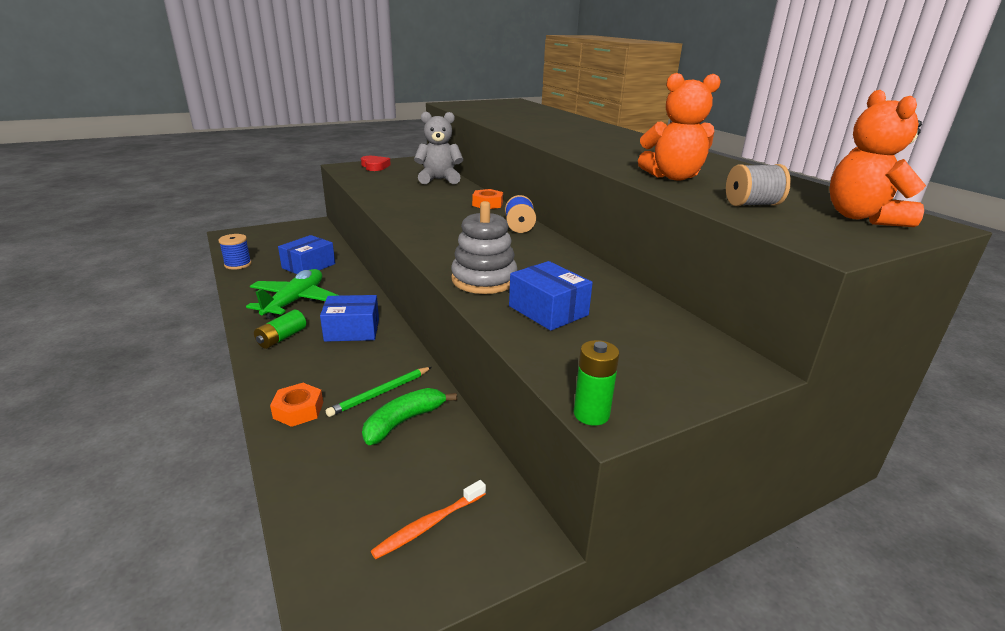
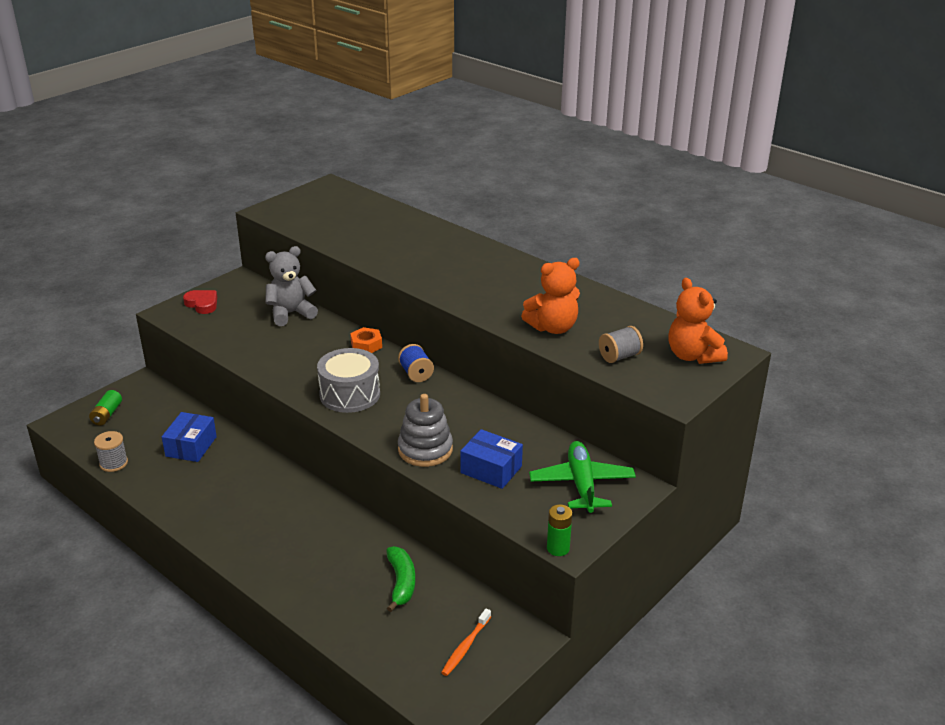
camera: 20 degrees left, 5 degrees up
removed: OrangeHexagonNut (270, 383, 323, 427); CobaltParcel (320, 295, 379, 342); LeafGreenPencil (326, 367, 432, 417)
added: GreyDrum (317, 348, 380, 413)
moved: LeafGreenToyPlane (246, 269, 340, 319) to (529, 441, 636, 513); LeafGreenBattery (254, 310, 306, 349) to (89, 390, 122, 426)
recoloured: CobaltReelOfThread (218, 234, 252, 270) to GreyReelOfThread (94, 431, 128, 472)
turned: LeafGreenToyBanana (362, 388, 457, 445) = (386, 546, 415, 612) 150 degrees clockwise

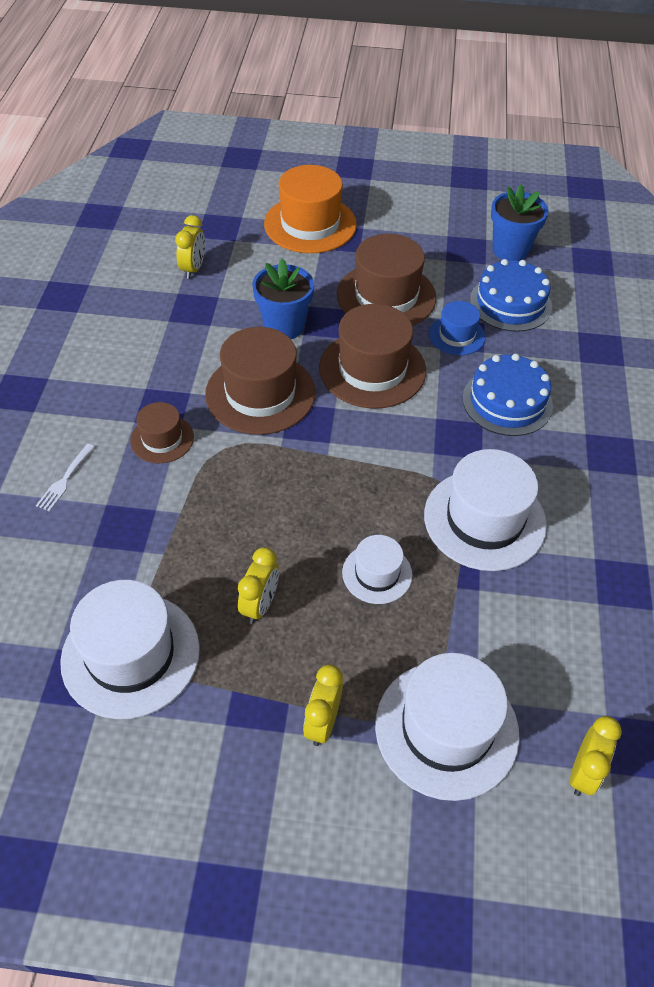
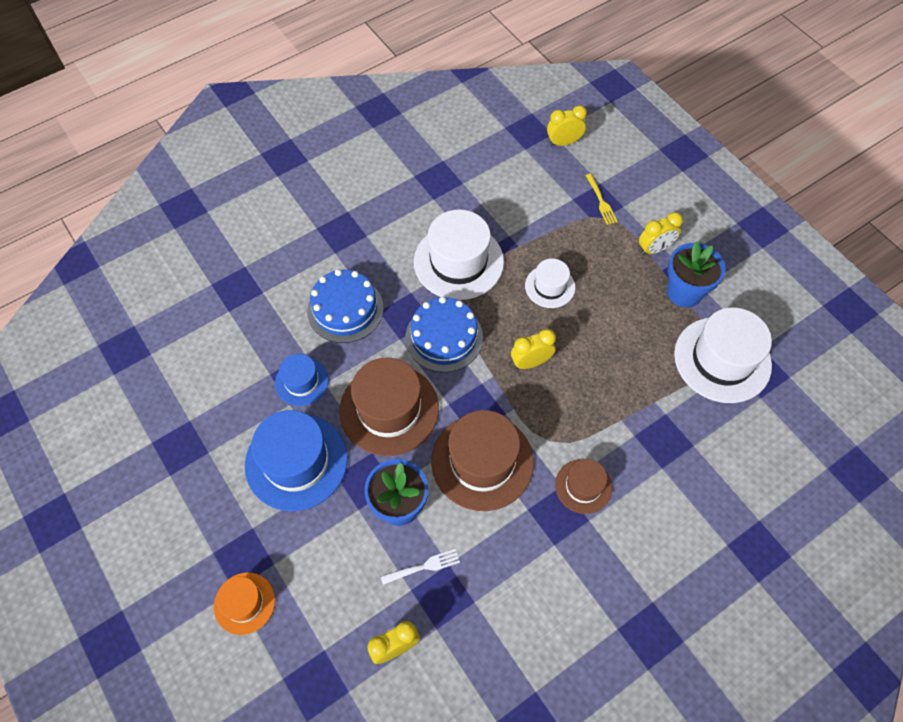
camera: 130 degrees left, 10 degrees up
moved: PureWhiteTableFork (36, 444, 95, 512) to (381, 549, 460, 585); YellowBedsideClock (238, 547, 279, 624) to (511, 329, 556, 369); CobaltCake (470, 259, 552, 332) to (405, 297, 483, 372); CobaltPlantPot (491, 184, 549, 261) to (667, 241, 726, 308)
replaced: PureWhiteHat (375, 653, 520, 801) to YellowTableFork (585, 174, 618, 225)
recoloured: BrownHat (337, 234, 436, 326) to CobaltHat (245, 410, 348, 511)
resized: OrangeHat (264, 165, 357, 253) = (214, 572, 275, 635) x0.55

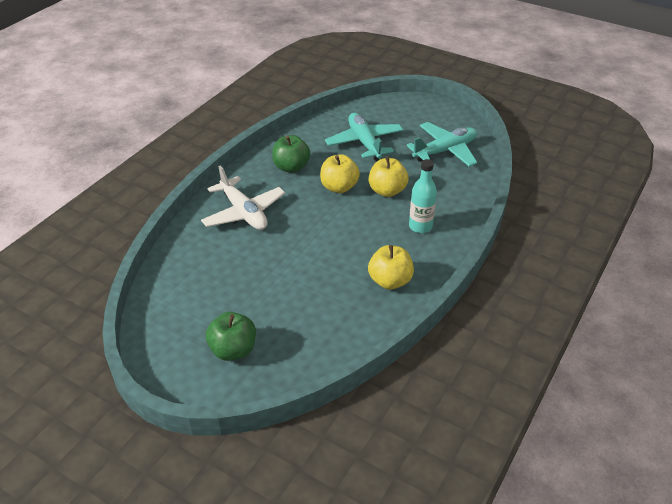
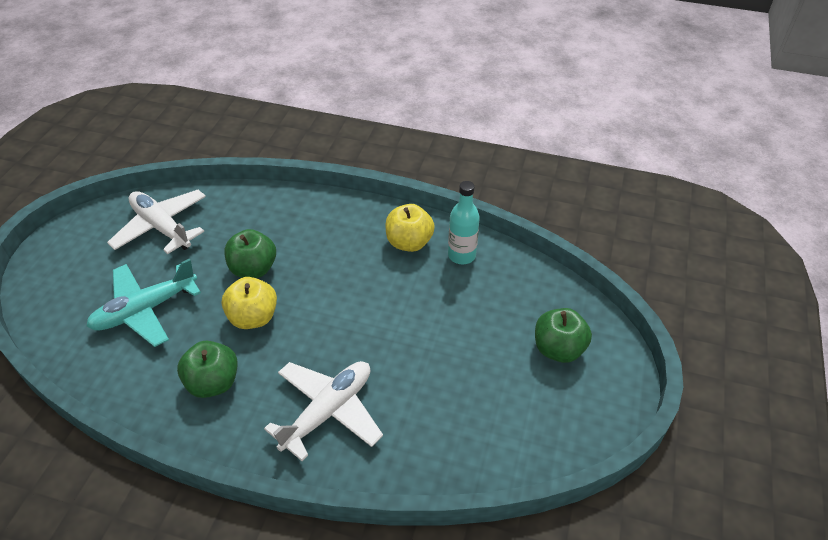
camera: 105 degrees left, 5 degrees up
moved: AquaBottle (409, 159, 437, 233) to (448, 181, 480, 264)
recoloured: YellowApple (369, 157, 409, 197) to LeafGreenApple (224, 229, 276, 278); AquaToyPlane (407, 122, 477, 166) to PureWhiteToyPlane (107, 190, 206, 254)

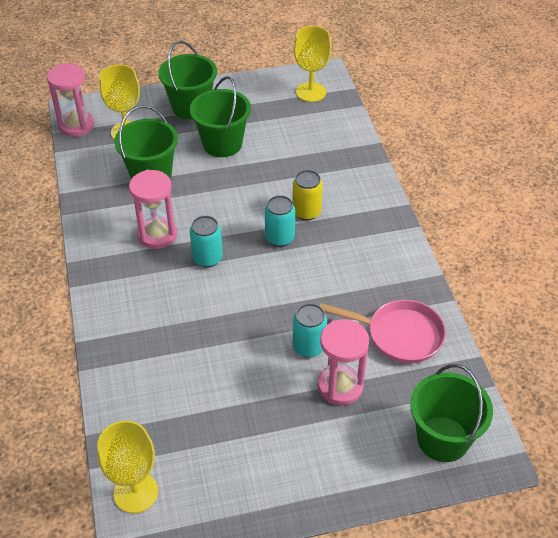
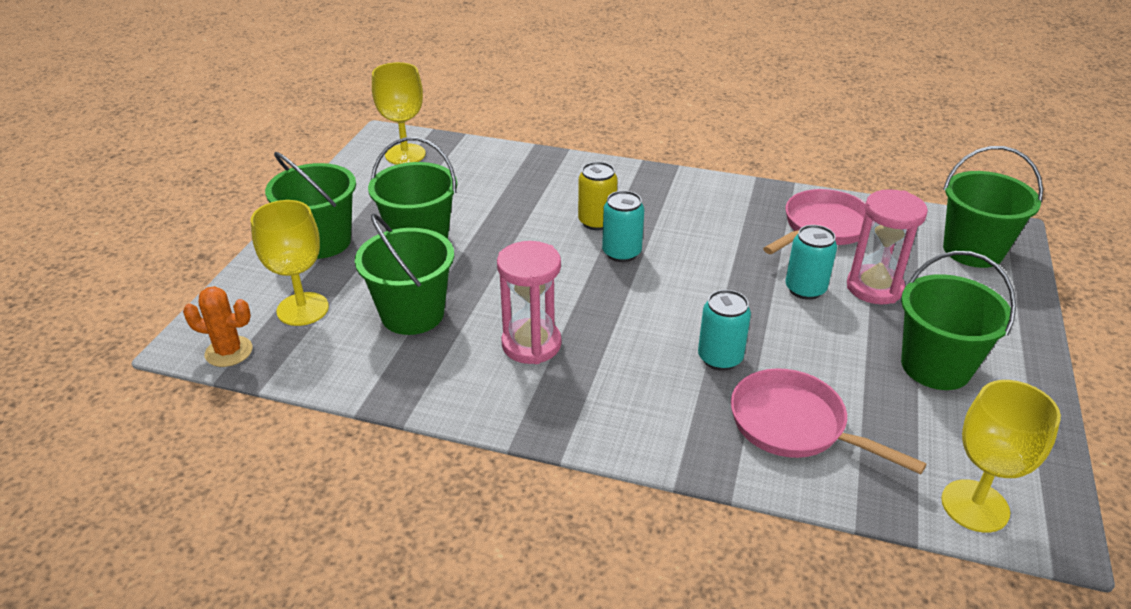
camera: 60 degrees left, 10 degrees down
added: RosyFryingPan (731, 368, 927, 474); LeafGreenPail (901, 251, 1016, 390)
moved: AquaTin (190, 216, 223, 268) to (698, 290, 751, 371)
replaced: RosyHourglass (47, 63, 94, 137) to OrangeSaguaroCactus (183, 286, 252, 367)

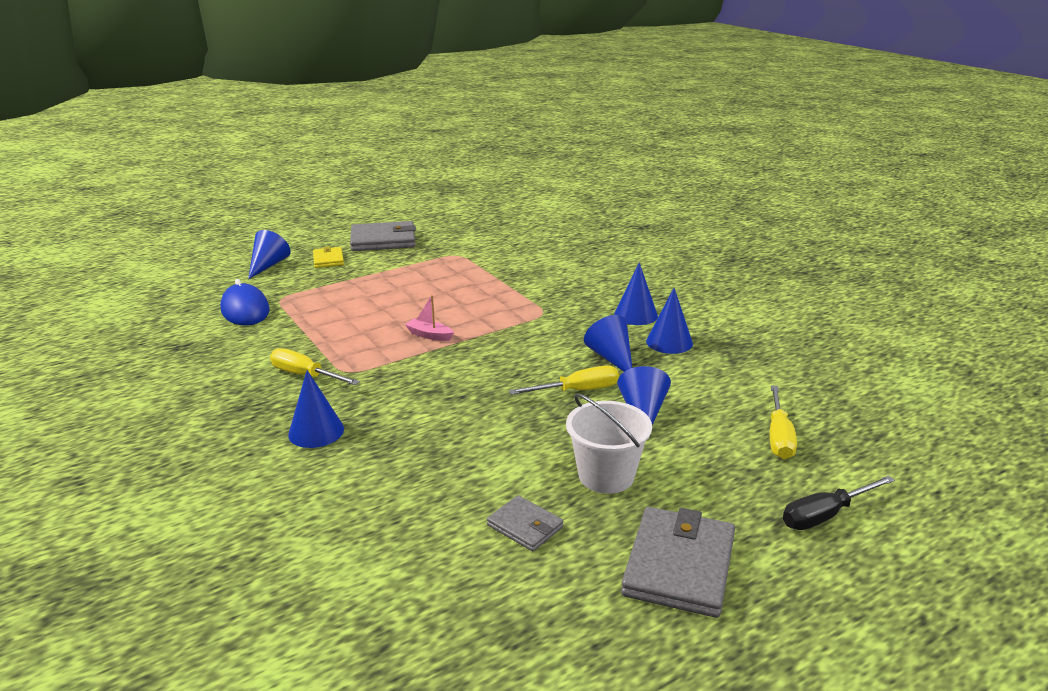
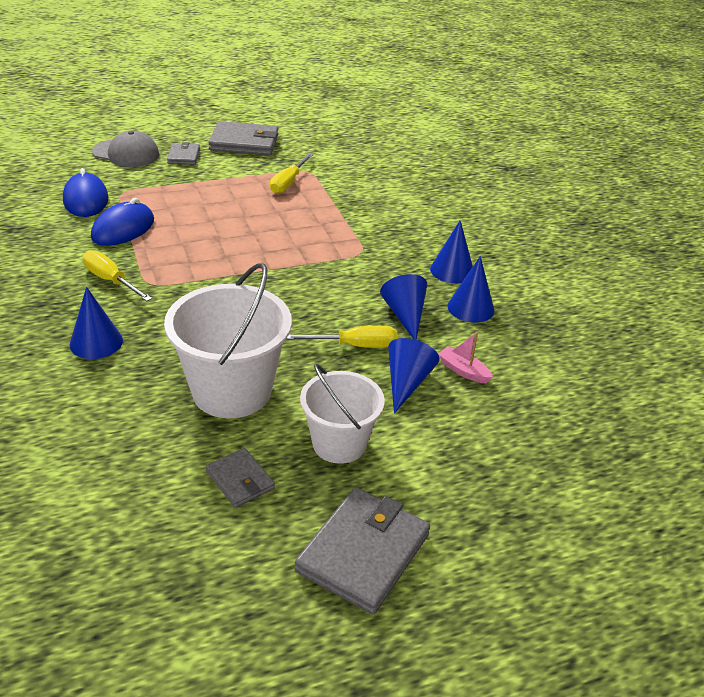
camera: 10 degrees right, 10 degrees up
removed: JetBlackHandScrewdriver (783, 476, 895, 530)
added: CobaltComputerMouse (91, 198, 154, 246); PureWhitePail (164, 263, 292, 418)
moved: RosyBoat (405, 295, 454, 341) to (438, 332, 493, 383); YellowHandScrewdriver (770, 385, 797, 459) to (270, 153, 313, 194)
replaced: CobaltSolidCone (248, 230, 291, 279) to GreyPeakedCap (92, 131, 160, 167)
recoloured: YellowWallet (313, 246, 344, 268) to GreyWallet (167, 142, 200, 165)

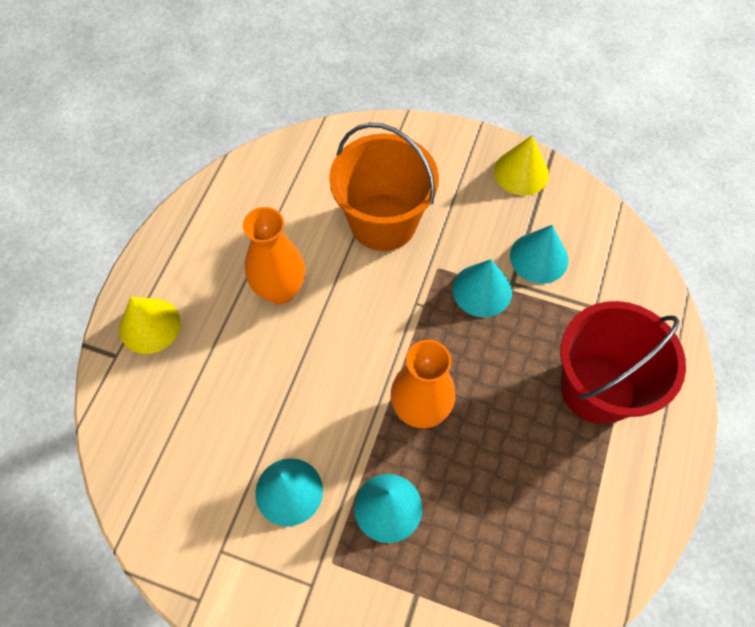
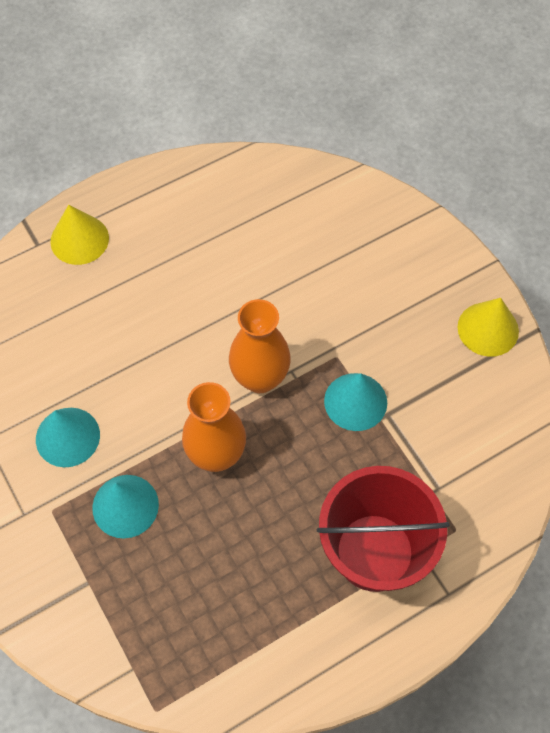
camera: 40 degrees right, 0 degrees up
removed: OrangePail (329, 123, 439, 251); AquaSolidCone (510, 225, 568, 284)
moved: OrangeVase (243, 207, 305, 305) to (229, 299, 291, 393)

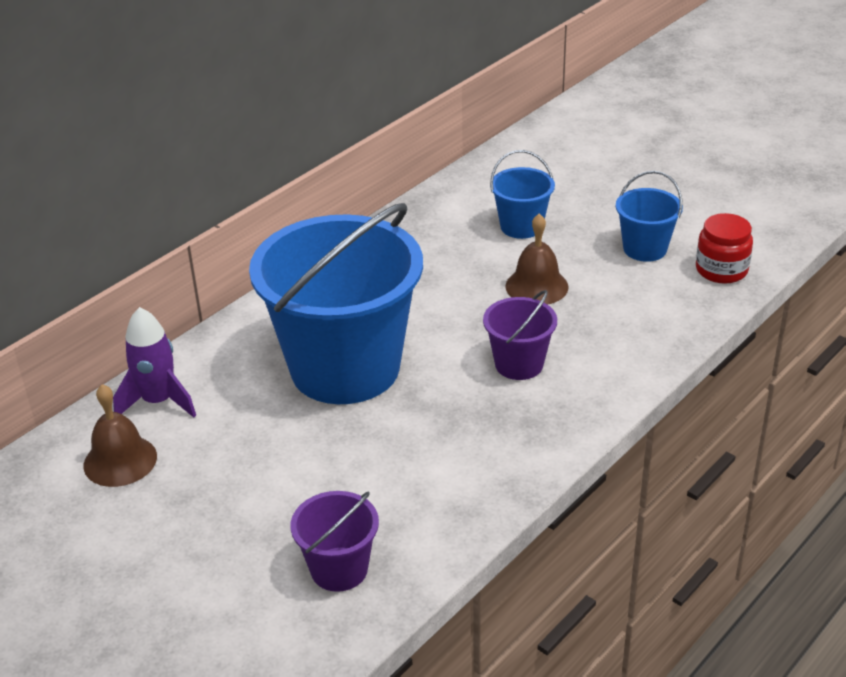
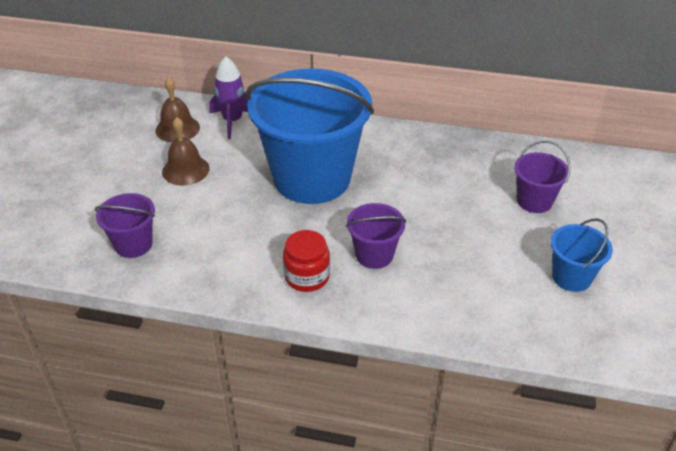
camera: 60 degrees right, 5 degrees up
moved: BrownSchoolBell (506, 214, 568, 305) to (162, 117, 210, 186); CrimsonJamJar (696, 213, 753, 284) to (283, 230, 330, 292)
recoloured: CobaltPail (490, 150, 555, 239) to VioletPail (514, 141, 571, 213)

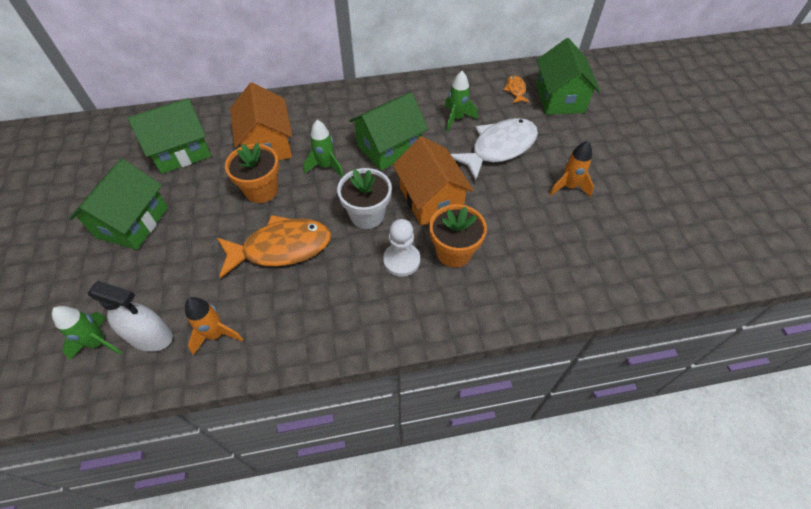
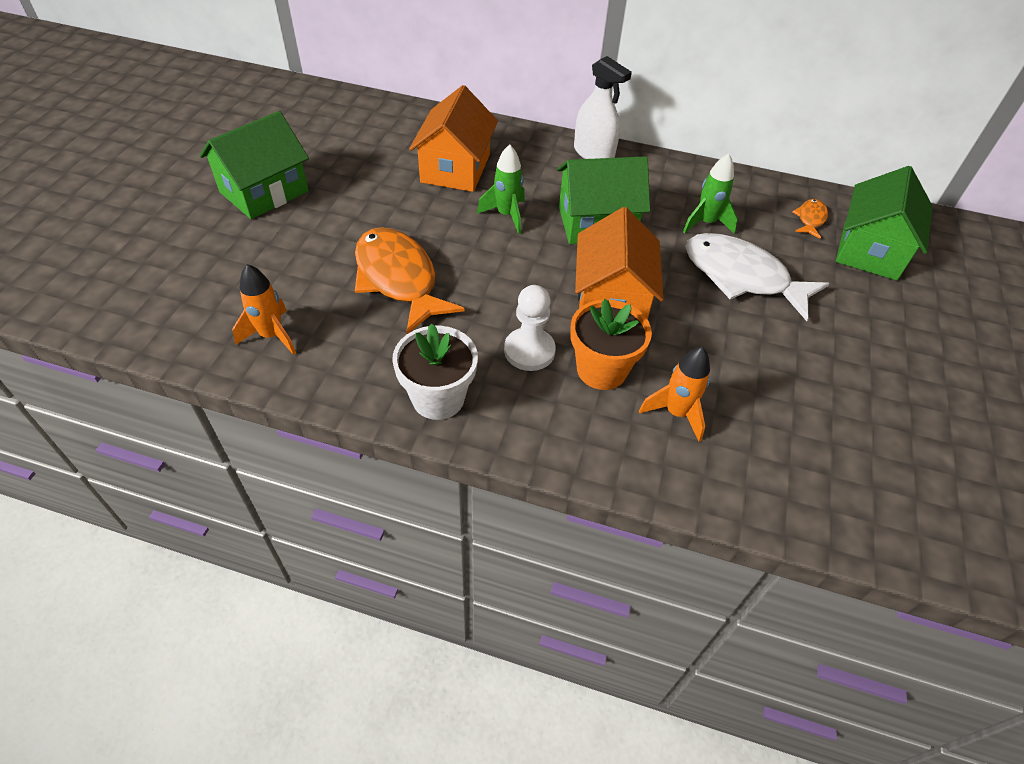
camera: 25 degrees right, 5 degrees down
removed: LeafGreenSpaceship (52, 306, 122, 359); LeafGreenHouse (128, 98, 211, 174); OrangePlantPot (225, 143, 279, 203)
moved: PureWhiteSprayCleaner (88, 281, 173, 352) to (574, 56, 632, 159); PureWhitePlantPot (337, 168, 392, 229) to (392, 323, 478, 420); OrangeSpaceship (549, 141, 594, 197) to (639, 347, 710, 442)
turned: OrangeFish (217, 215, 331, 278) = (355, 227, 465, 334) 135 degrees counterclockwise; PureWhiteFish (451, 118, 538, 181) = (685, 233, 830, 321) 135 degrees counterclockwise

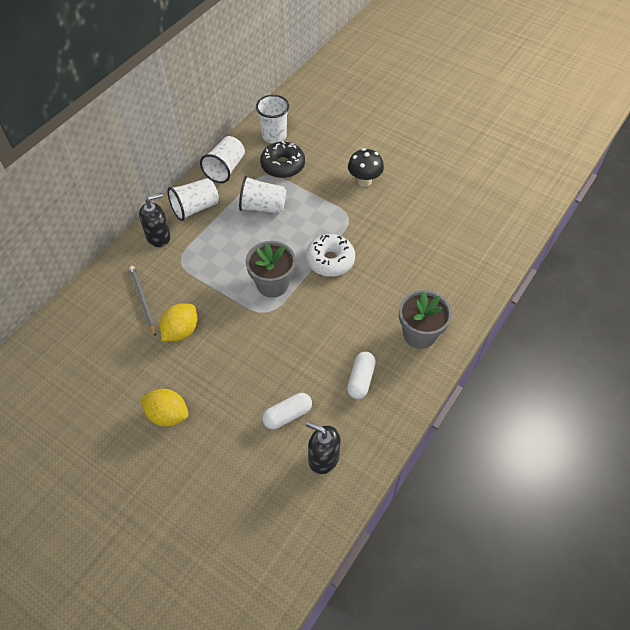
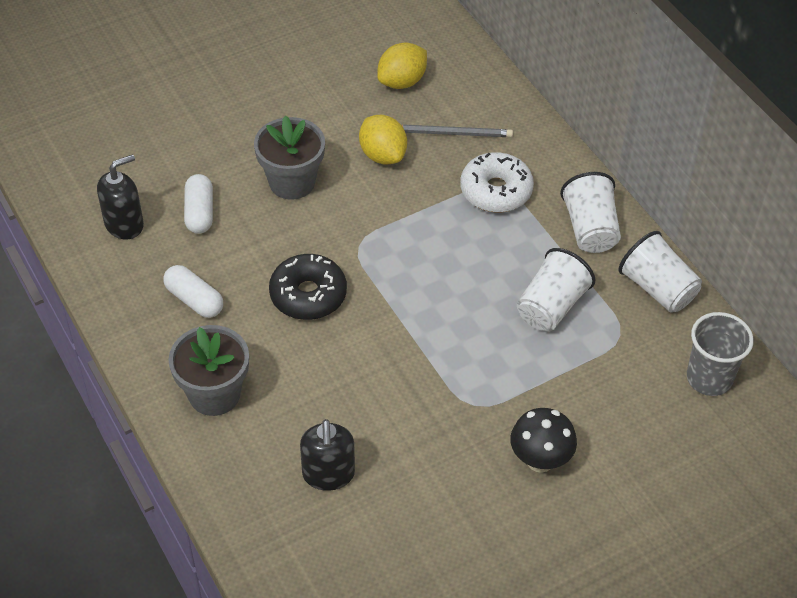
camera: 115 degrees right, 5 degrees down
moved: JetBlackPumpBottle (139, 193, 171, 247) to (300, 419, 355, 491); YellowCitrusFruit (140, 389, 189, 427) to (377, 43, 427, 89); GreyPlantPot (246, 241, 296, 298) to (254, 115, 325, 200); JetBlackDoughnut (260, 141, 305, 178) to (269, 254, 347, 320); PureWhiteDoughnut (306, 234, 355, 277) to (460, 152, 534, 212)
recoloured: PureWhiteBeaker (256, 95, 289, 143) to GreyBeaker (687, 312, 754, 396)

